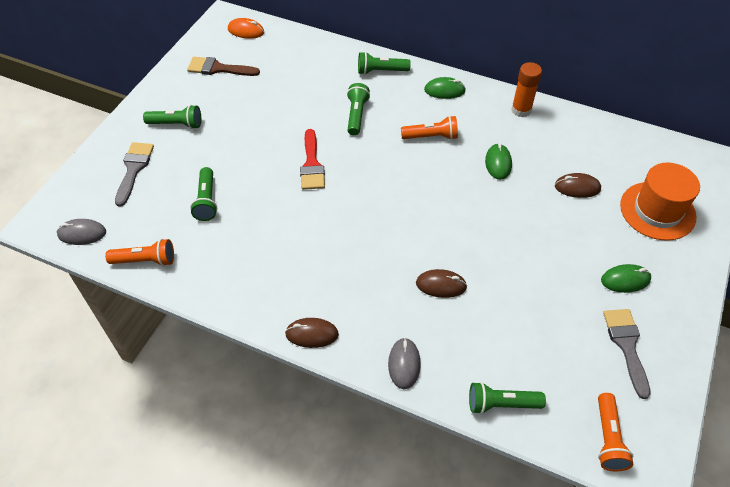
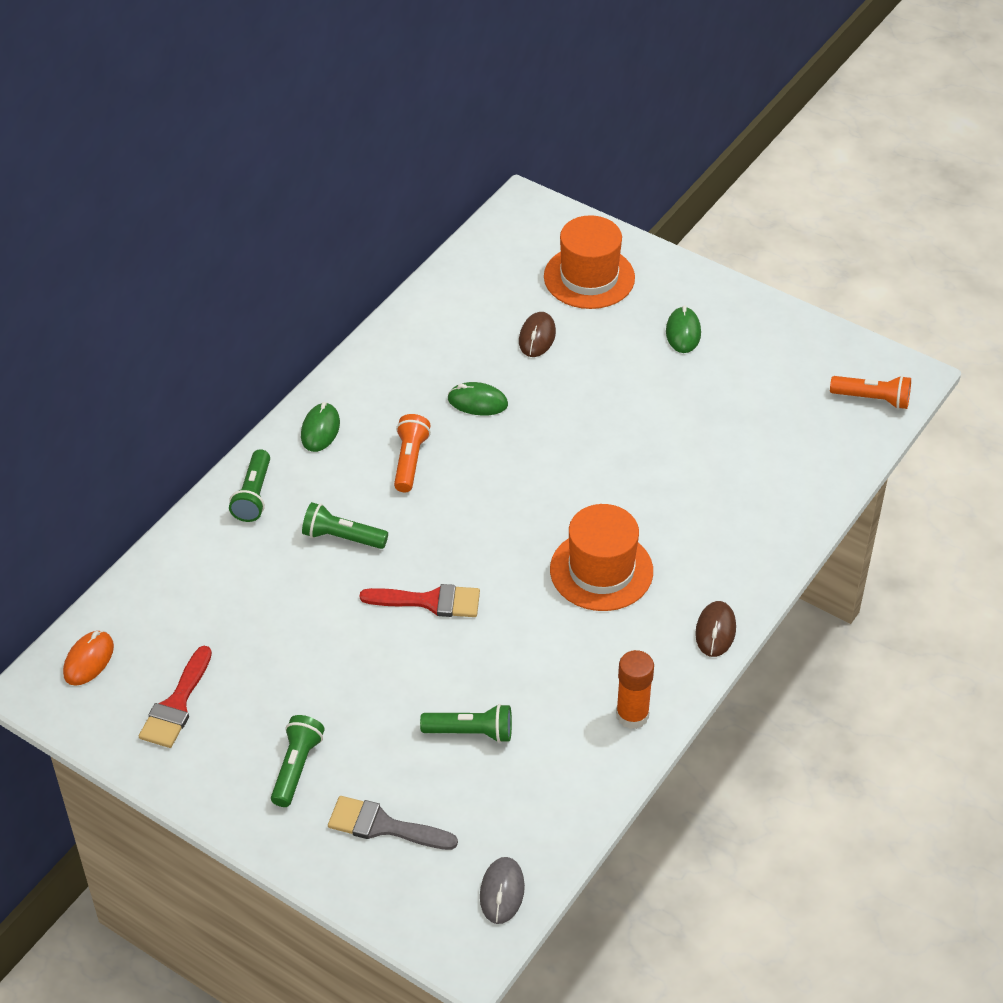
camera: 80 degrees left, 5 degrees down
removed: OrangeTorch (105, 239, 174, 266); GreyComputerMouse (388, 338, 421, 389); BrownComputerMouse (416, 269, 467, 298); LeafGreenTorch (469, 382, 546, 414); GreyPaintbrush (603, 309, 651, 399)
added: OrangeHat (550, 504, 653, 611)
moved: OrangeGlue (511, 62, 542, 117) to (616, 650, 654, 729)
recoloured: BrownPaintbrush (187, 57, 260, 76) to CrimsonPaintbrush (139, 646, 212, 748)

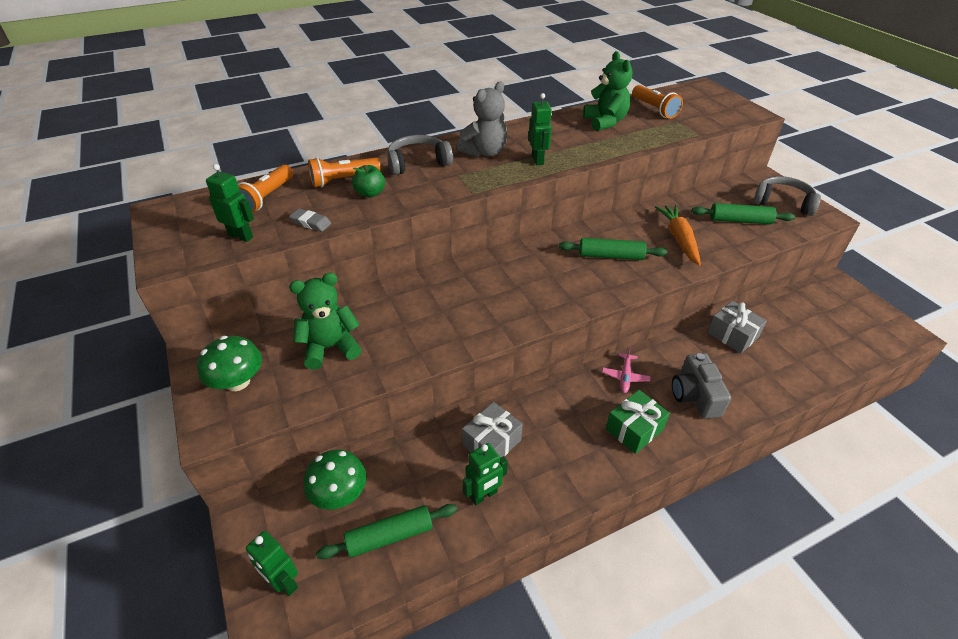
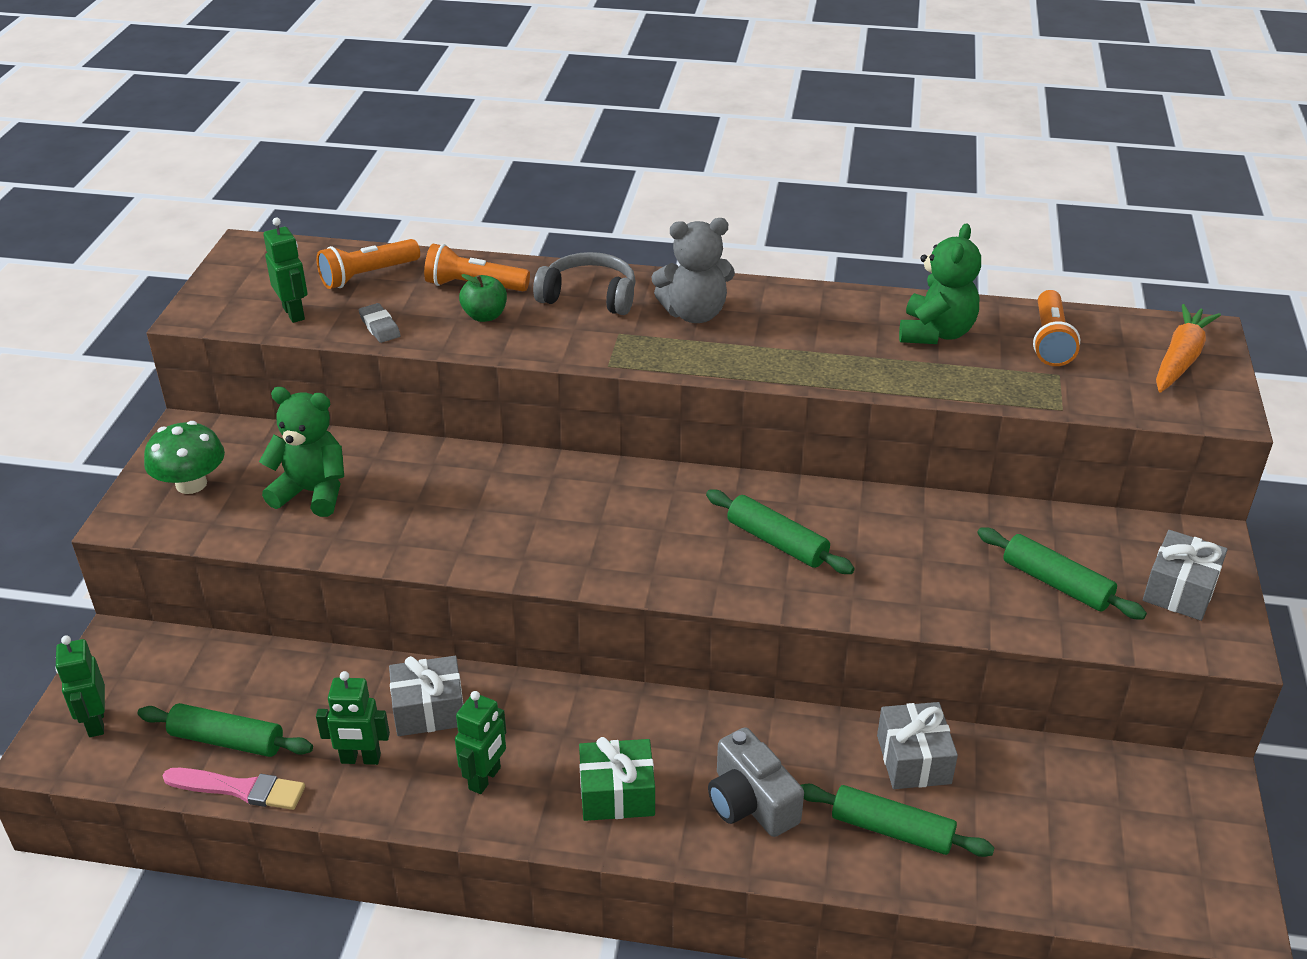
camera: 35 degrees right, 5 degrees down
removed: LeafGreenFungus (304, 450, 367, 510); RosyToyPlane (602, 347, 651, 393)
added: RosyPaintbrush (162, 768, 305, 810); LeafGreenRollingPin (801, 783, 995, 857)
moved: LeafGreenToyRobot (528, 93, 552, 165) to (455, 691, 506, 794); OrangeRootVegetable (655, 205, 701, 266) to (1156, 304, 1221, 393)
replaced: GreyHeadset (754, 176, 821, 216) to GreyPresent (1143, 530, 1228, 621)
turned: GreyPhotoCamera (672, 353, 731, 419) = (708, 727, 804, 837) 60 degrees counterclockwise

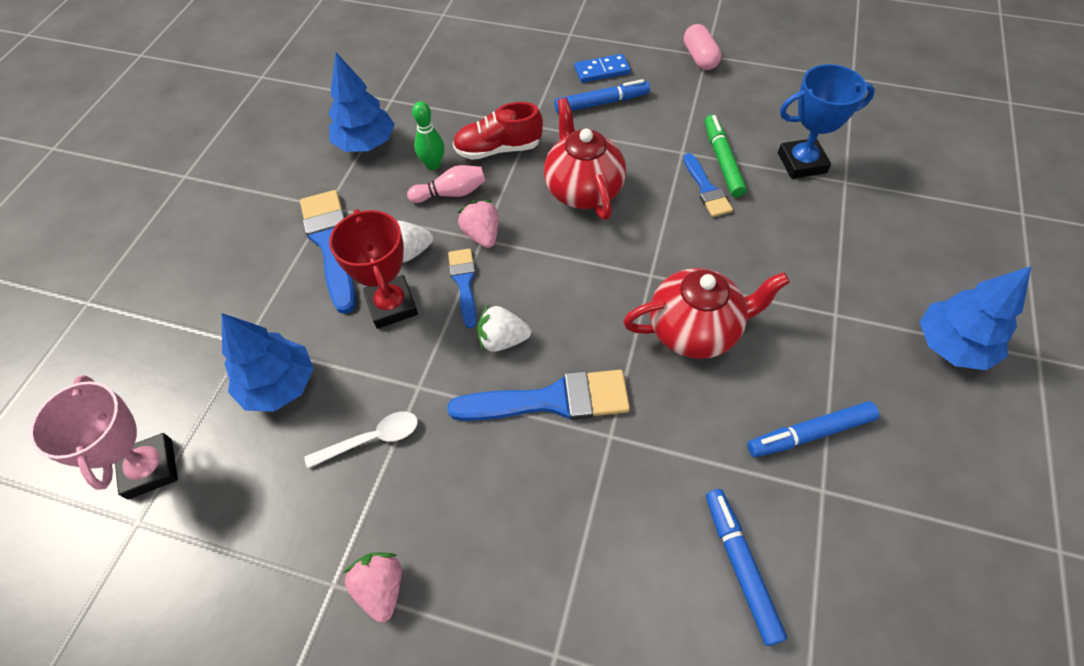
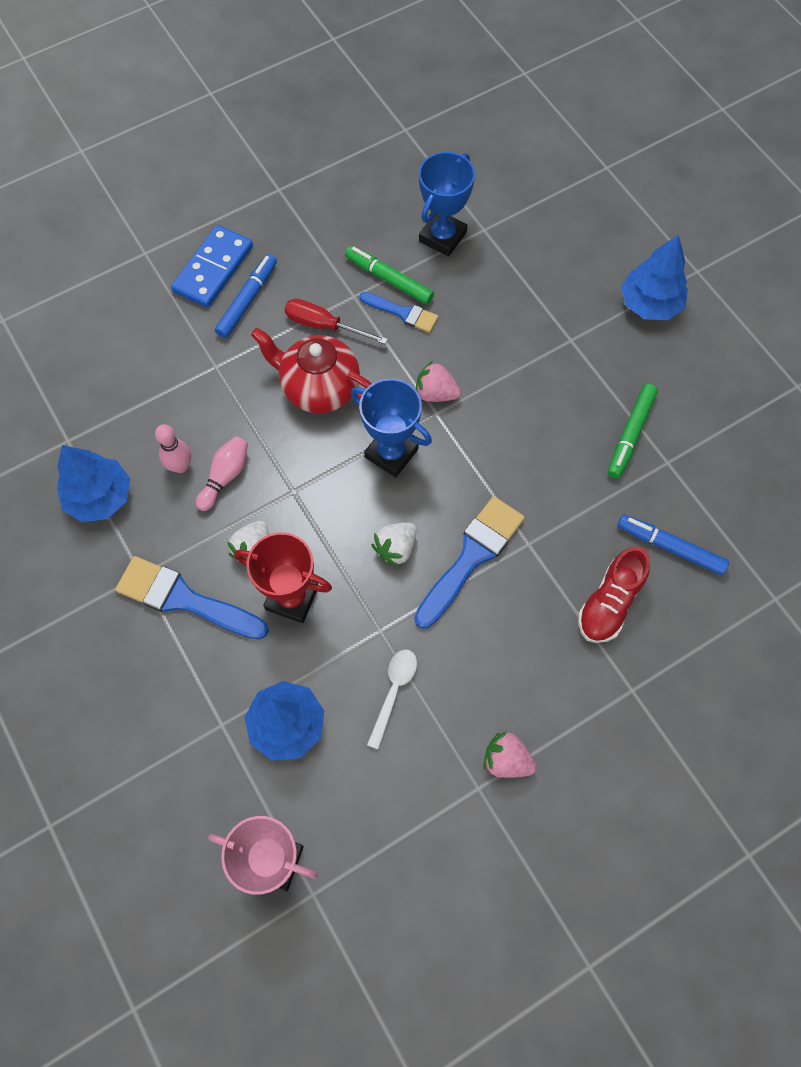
camera: 50 degrees left, 10 degrees up
removed: CobaltPaintbrush (448, 248, 477, 328); CrimsonChinaTeapot (623, 268, 790, 359); RosyCapsule (684, 24, 721, 70)
added: CrimsonHandScrewdriver (285, 299, 388, 344); CobaltAwardCup (351, 378, 432, 477)
moved: CrimsonShoe (453, 102, 543, 160) to (578, 546, 650, 643); RosyStrawberry (457, 200, 498, 248) to (416, 361, 461, 402)
recoloured: LeafGreenTenpin (412, 101, 444, 170) to RosyTenpin (155, 424, 191, 473); CobaltMarker (747, 401, 879, 457) to LeafGreenMarker (608, 384, 658, 478)
resized: CobaltDominoPiece (575, 54, 630, 83) = (171, 225, 253, 308) x1.57

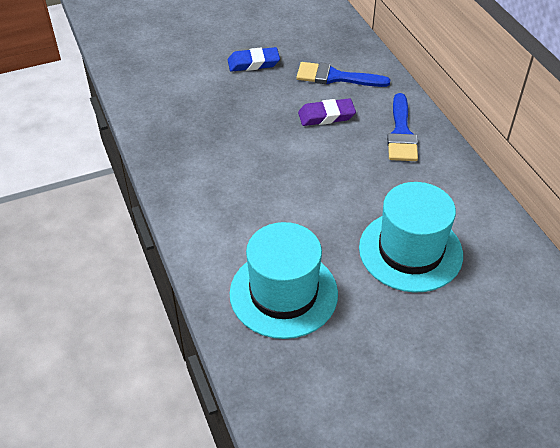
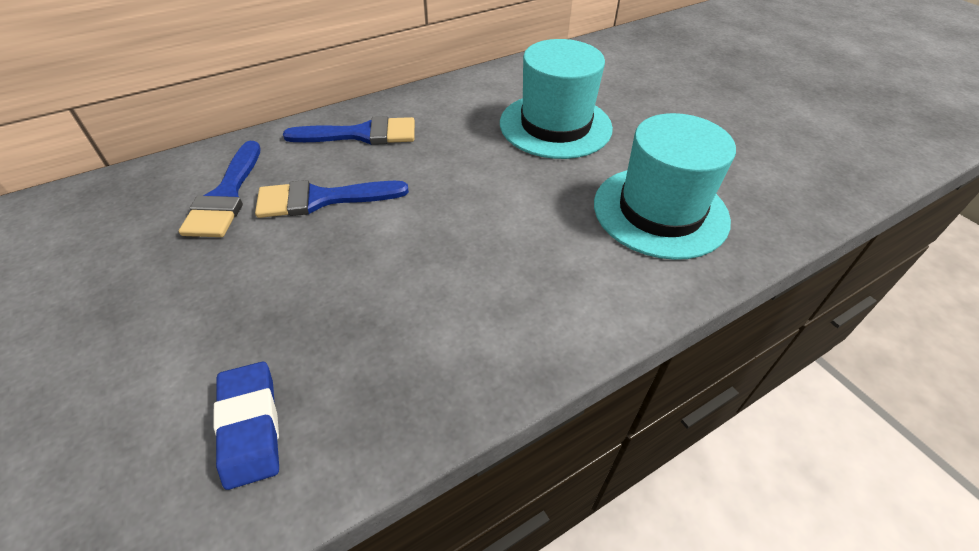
camera: 100 degrees left, 0 degrees up
moved: CobaltGumEraser (228, 47, 280, 72) to (213, 362, 279, 490)
replaced: VioletGumEraser (298, 98, 356, 126) to CobaltPaintbrush (255, 180, 409, 218)

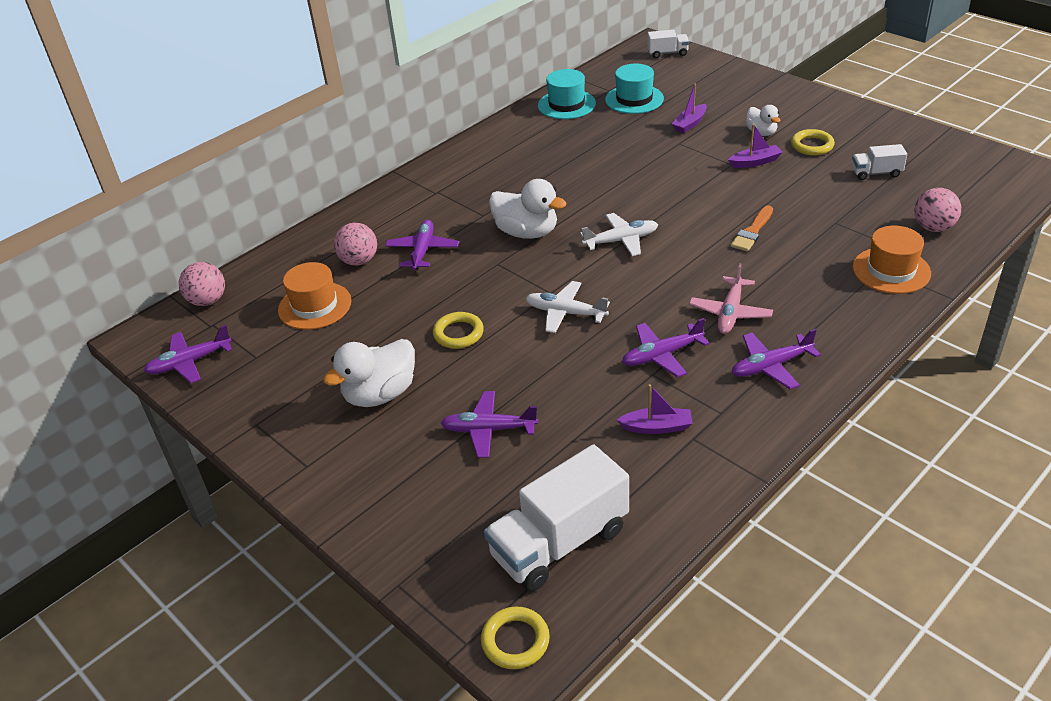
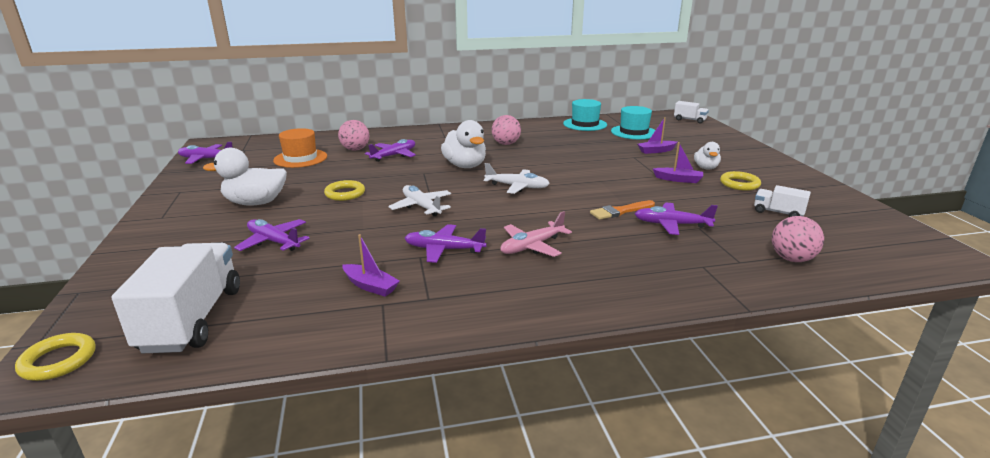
camera: 30 degrees right, 15 degrees down
removed: OrangeHat (852, 226, 931, 294)
moved: RosyPlayBall (179, 262, 225, 306) to (492, 115, 521, 145); VioletToyPlane (732, 329, 821, 390) to (635, 202, 718, 235)
turned: PureWhiteLorry (484, 445, 629, 591) = (112, 243, 240, 353) 90 degrees clockwise

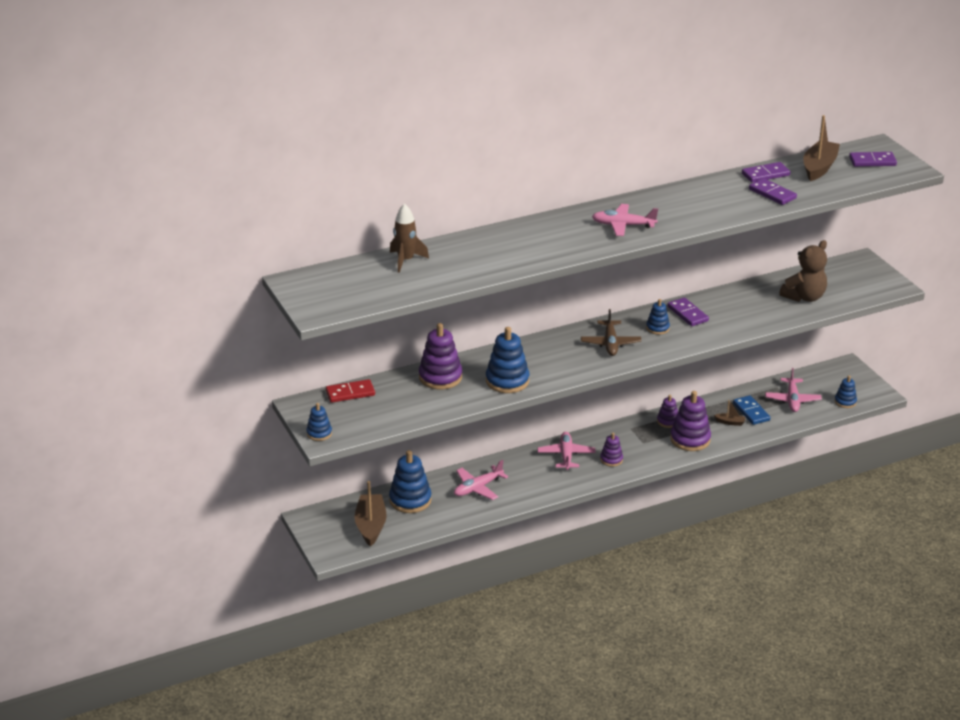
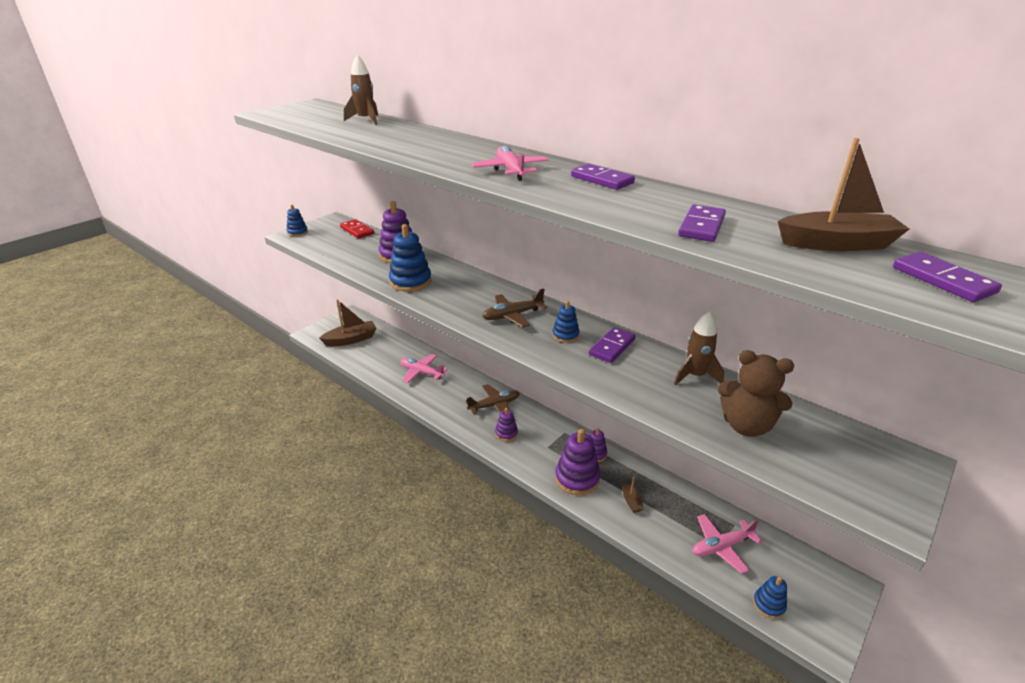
camera: 65 degrees right, 0 degrees up
removed: CobaltStackingRings (389, 450, 432, 513); CobaltDominoPiece (733, 395, 771, 425)
added: BrownSpaceship (674, 311, 724, 385)
moved: VioletDominoPiece (742, 162, 791, 183) to (571, 164, 635, 190)
recoloured: RosyToyPlane (537, 432, 596, 470) to BrownToyPlane (465, 384, 520, 414)

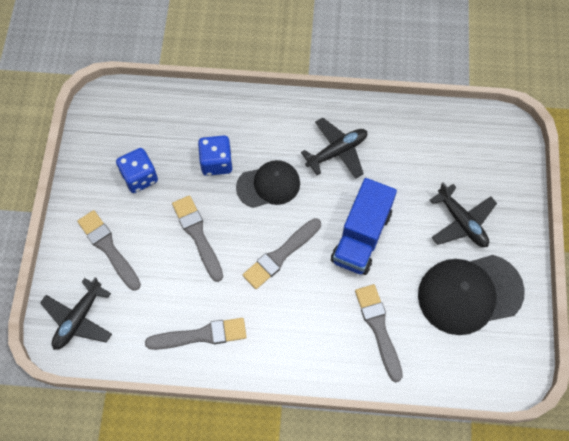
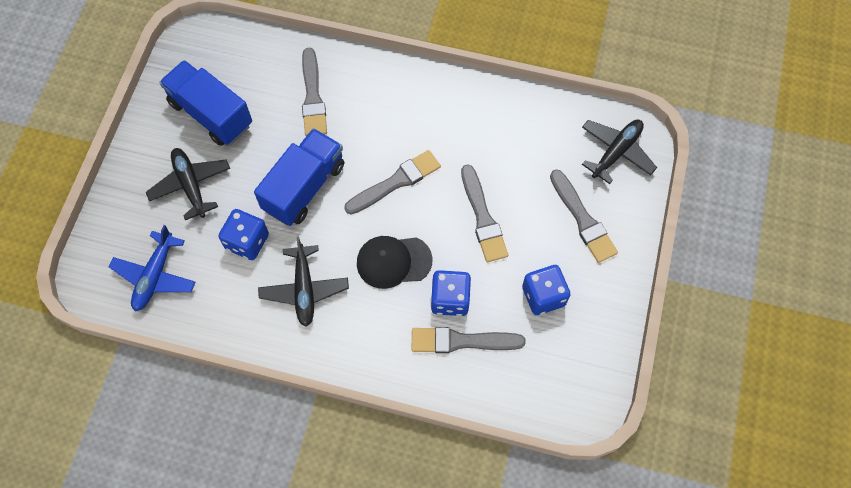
camera: 170 degrees left, 0 degrees up
added: CobaltToyPlane (109, 225, 196, 311); CobaltDice (218, 209, 269, 260)
moved: GreyPaintbrush (145, 318, 247, 350) to (412, 327, 526, 353)
replaced: JetBlackPeakedCap (418, 255, 525, 335) to CobaltLorry (159, 60, 252, 146)
turned: JetBlackToyPlane (301, 118, 367, 179) = (258, 237, 349, 327) 75 degrees counterclockwise

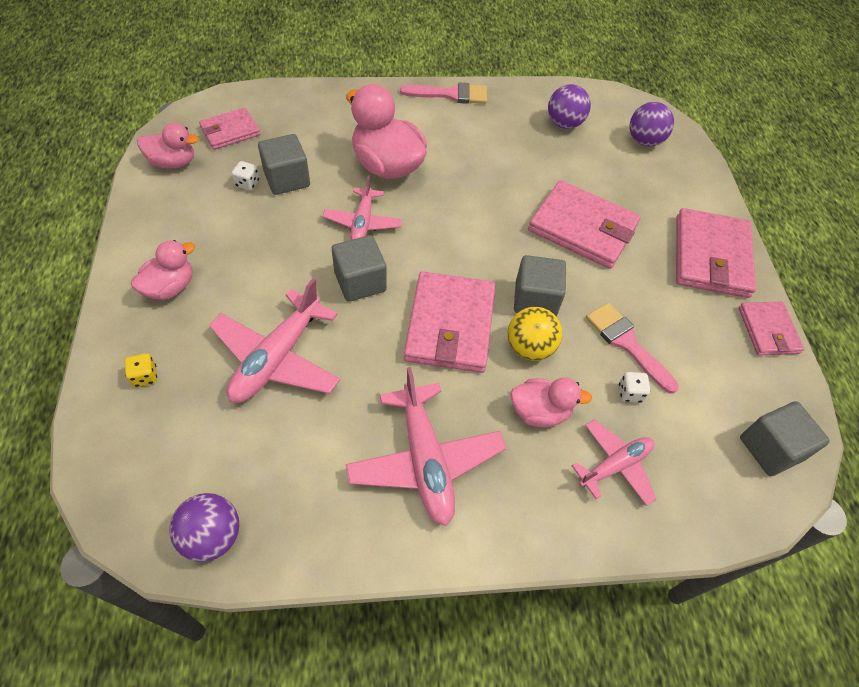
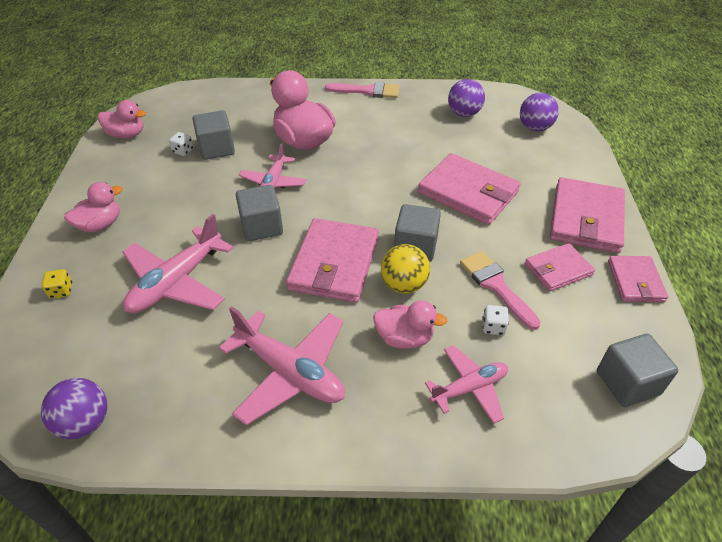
camera: 10 degrees right, 10 degrees down
moved: RosyWallet (199, 107, 260, 150) to (525, 243, 595, 292)
turned: RosyToyPlane (346, 367, 506, 526) = (219, 306, 345, 425) 45 degrees counterclockwise

